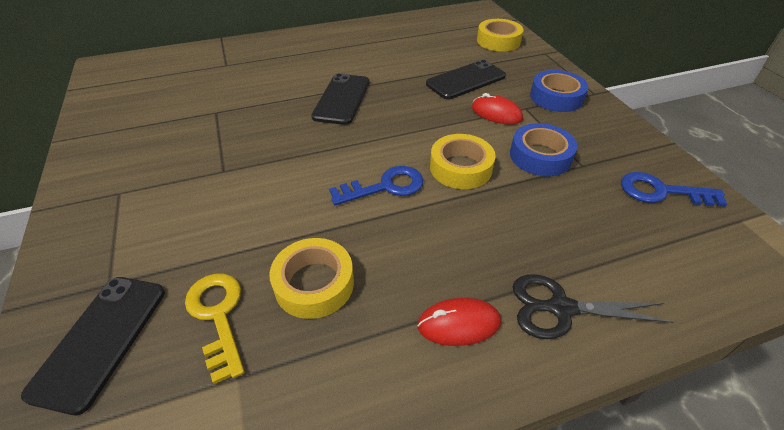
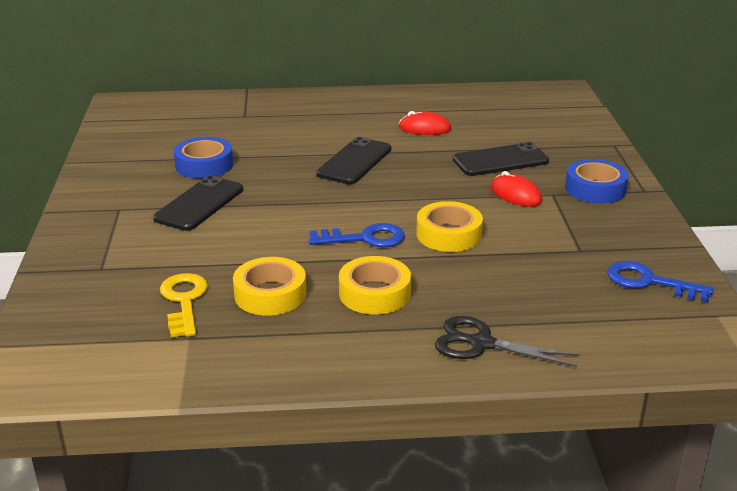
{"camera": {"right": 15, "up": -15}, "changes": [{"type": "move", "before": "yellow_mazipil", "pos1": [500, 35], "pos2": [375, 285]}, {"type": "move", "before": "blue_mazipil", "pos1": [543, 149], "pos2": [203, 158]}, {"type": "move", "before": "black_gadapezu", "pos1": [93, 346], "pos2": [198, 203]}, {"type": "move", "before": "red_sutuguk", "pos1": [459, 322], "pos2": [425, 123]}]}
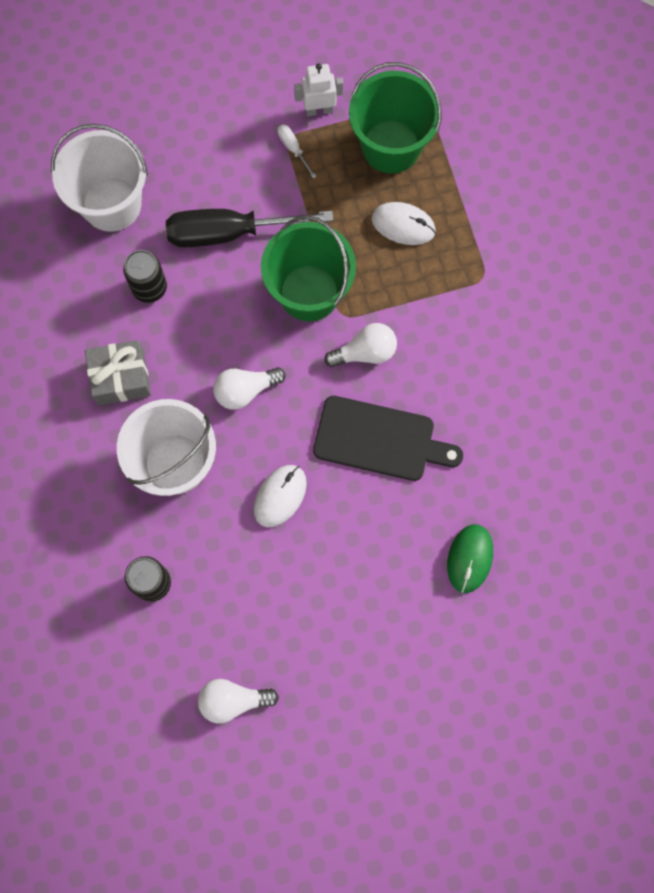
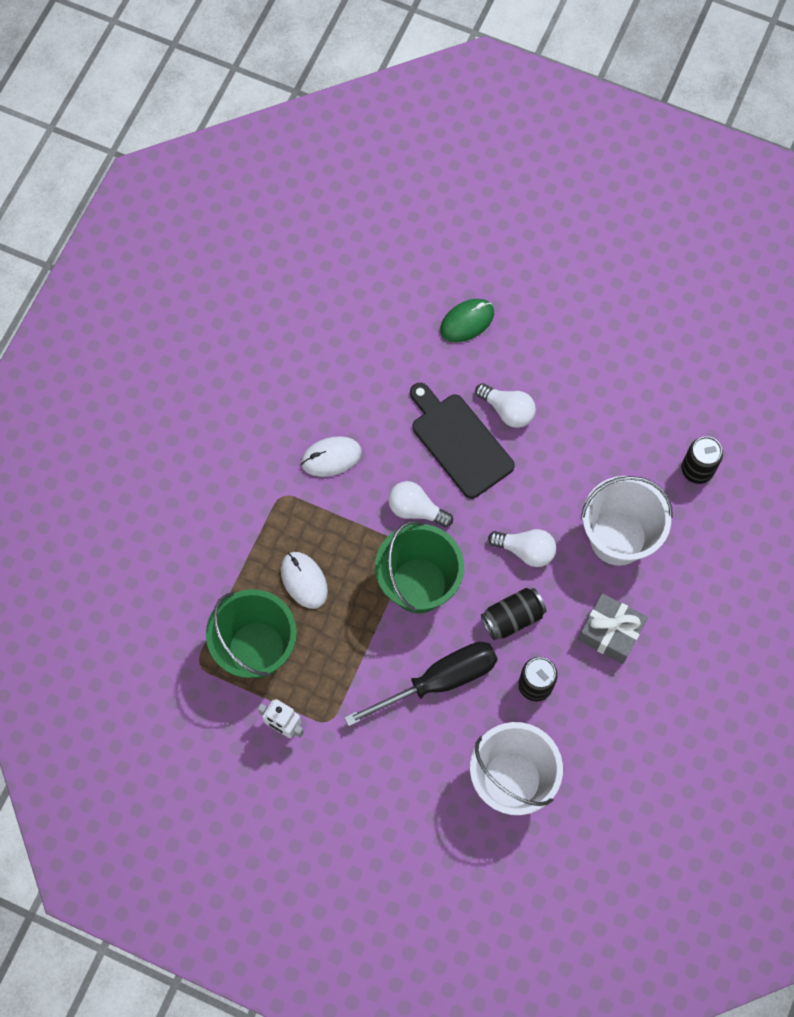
{"camera": {"right": -140, "up": -5}, "changes": [{"type": "delete", "before": "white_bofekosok", "pos1": [297, 151]}, {"type": "rotate", "before": "black_bofekosok", "pos1": [249, 228], "pos2": [421, 684], "turn": -60}, {"type": "move", "before": "white_sutuguk", "pos1": [280, 496], "pos2": [331, 456]}, {"type": "move", "before": "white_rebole", "pos1": [238, 701], "pos2": [505, 405]}, {"type": "insert", "after": "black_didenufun", "pos2": [513, 614]}]}
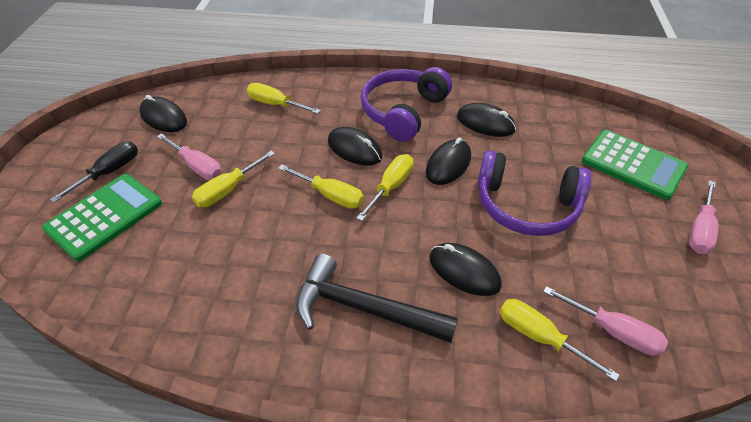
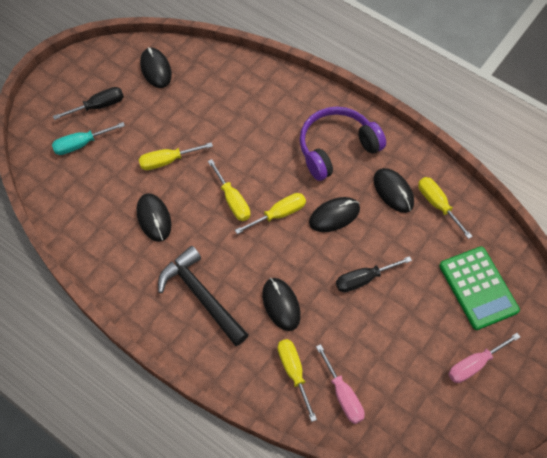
{"camera": {"right": 30, "up": 15}, "changes": [{"type": "move", "before": "yellow_bofekosok", "pos1": [284, 98], "pos2": [445, 208]}, {"type": "move", "before": "black_sutuguk", "pos1": [355, 146], "pos2": [154, 217]}, {"type": "delete", "before": "pink_bofekosok", "pos1": [189, 156]}, {"type": "replace", "before": "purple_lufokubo", "after": "black_bofekosok", "pos1": [534, 193], "pos2": [374, 274]}, {"type": "replace", "before": "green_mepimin", "after": "turquoise_bofekosok", "pos1": [102, 217], "pos2": [88, 138]}]}
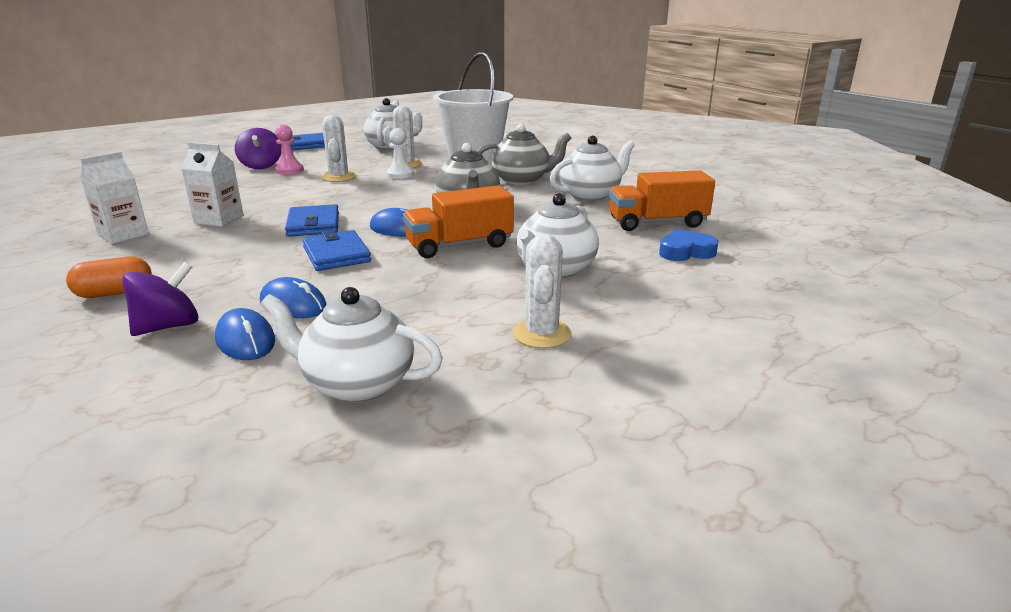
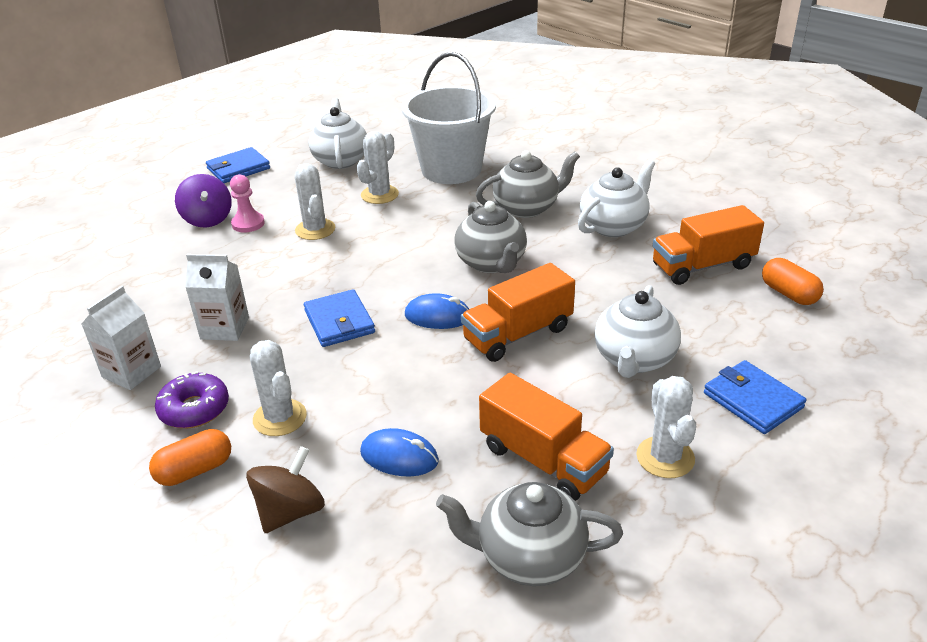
{"camera": {"right": -10, "up": 10}, "changes": [{"type": "delete", "before": "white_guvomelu", "pos1": [400, 153]}, {"type": "delete", "before": "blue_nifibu", "pos1": [689, 245]}, {"type": "move", "before": "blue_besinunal", "pos1": [336, 250], "pos2": [755, 397]}, {"type": "recolor", "before": "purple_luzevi", "after": "brown_luzevi", "pos1": [160, 299], "pos2": [285, 489]}, {"type": "recolor", "before": "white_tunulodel", "after": "grey_tunulodel", "pos1": [352, 345], "pos2": [529, 534]}, {"type": "delete", "before": "blue_sutuguk", "pos1": [245, 334]}, {"type": "insert", "after": "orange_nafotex", "pos2": [793, 281]}, {"type": "insert", "after": "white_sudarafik", "pos2": [278, 388]}, {"type": "insert", "after": "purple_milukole", "pos2": [192, 399]}, {"type": "insert", "after": "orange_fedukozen", "pos2": [546, 437]}]}
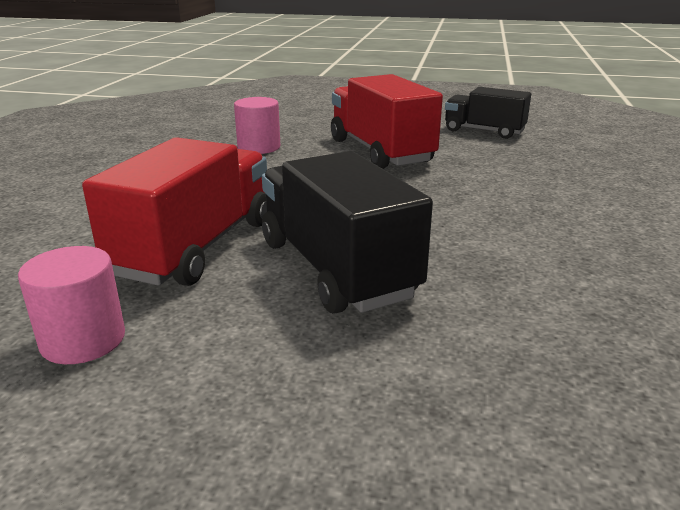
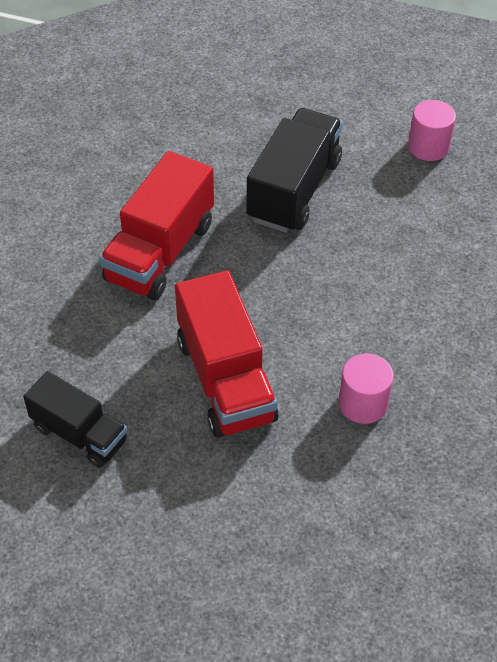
{"camera": {"right": -175, "up": 25}, "changes": [{"type": "move", "before": "red_fedukozen", "pos1": [174, 211], "pos2": [156, 225]}, {"type": "rotate", "before": "black_fedukozen", "pos1": [347, 232], "pos2": [294, 170], "turn": -135}]}
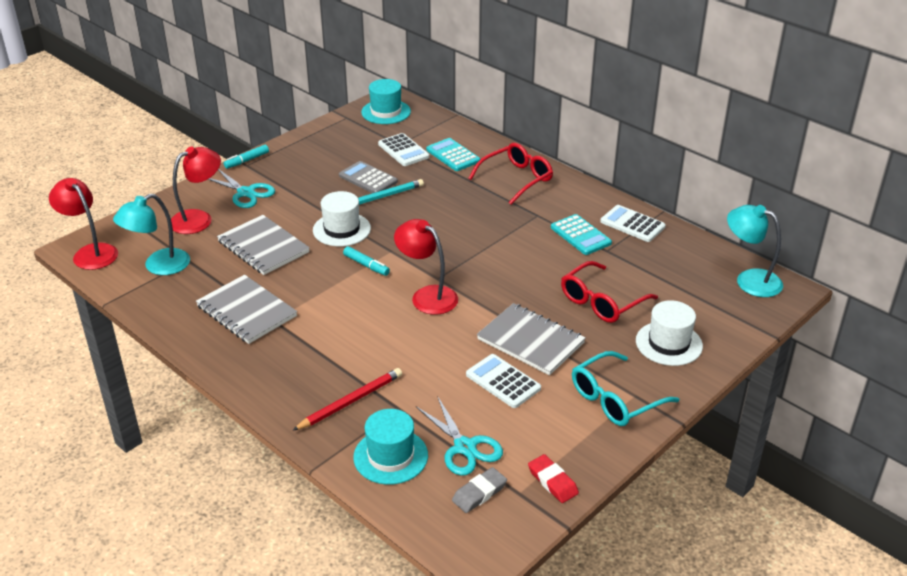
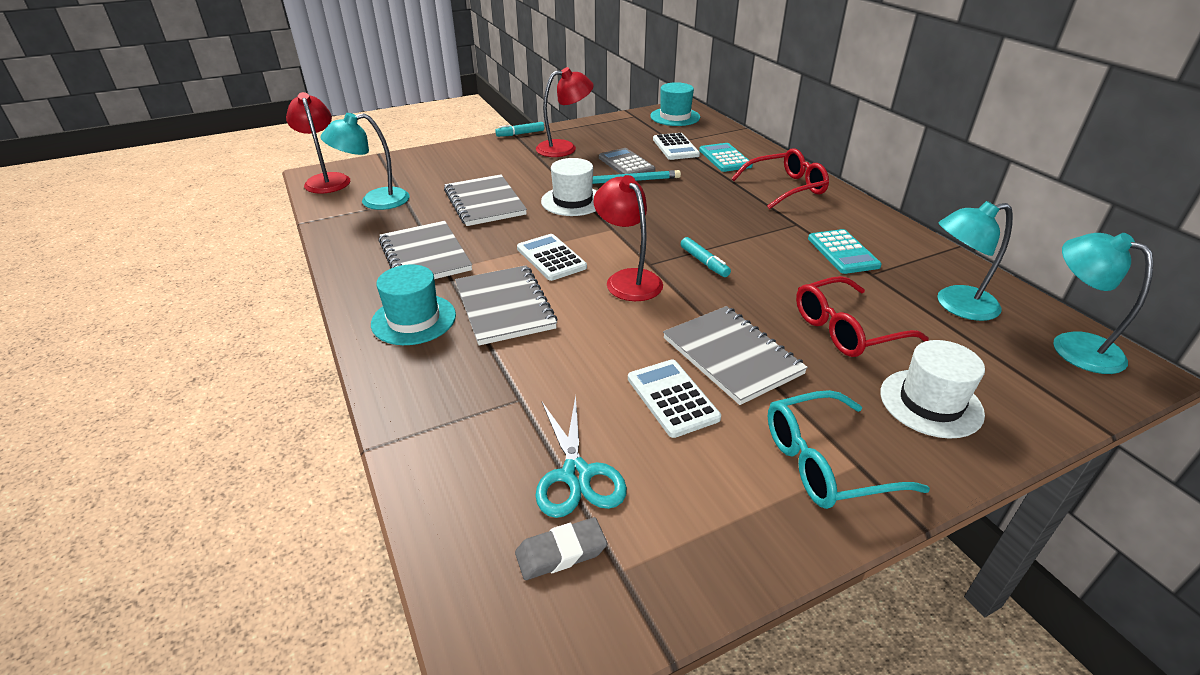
{"camera": {"right": 20, "up": 0}, "changes": [{"type": "move", "before": "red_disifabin", "pos1": [196, 190], "pos2": [565, 112]}, {"type": "delete", "before": "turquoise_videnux", "pos1": [241, 188]}, {"type": "move", "before": "white_mepimin", "pos1": [633, 223], "pos2": [552, 257]}, {"type": "move", "before": "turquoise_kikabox", "pos1": [366, 261], "pos2": [706, 257]}, {"type": "delete", "before": "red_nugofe", "pos1": [347, 399]}, {"type": "move", "before": "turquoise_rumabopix", "pos1": [390, 447], "pos2": [413, 304]}, {"type": "delete", "before": "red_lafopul", "pos1": [553, 478]}, {"type": "insert", "after": "turquoise_disifabin", "pos2": [975, 261]}, {"type": "insert", "after": "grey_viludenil", "pos2": [506, 305]}]}
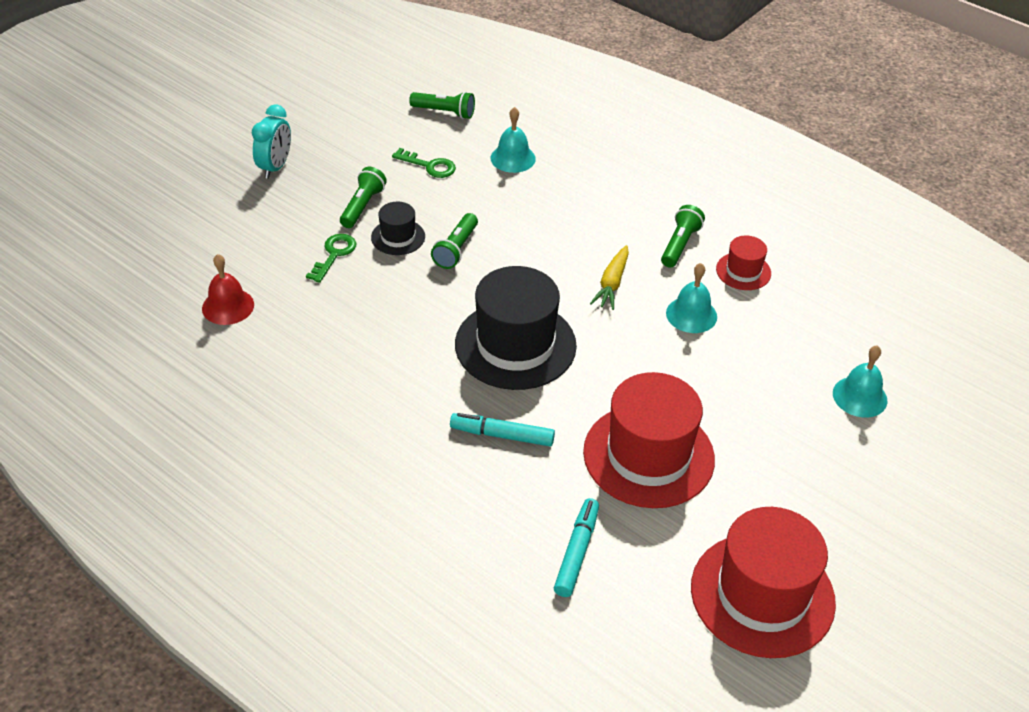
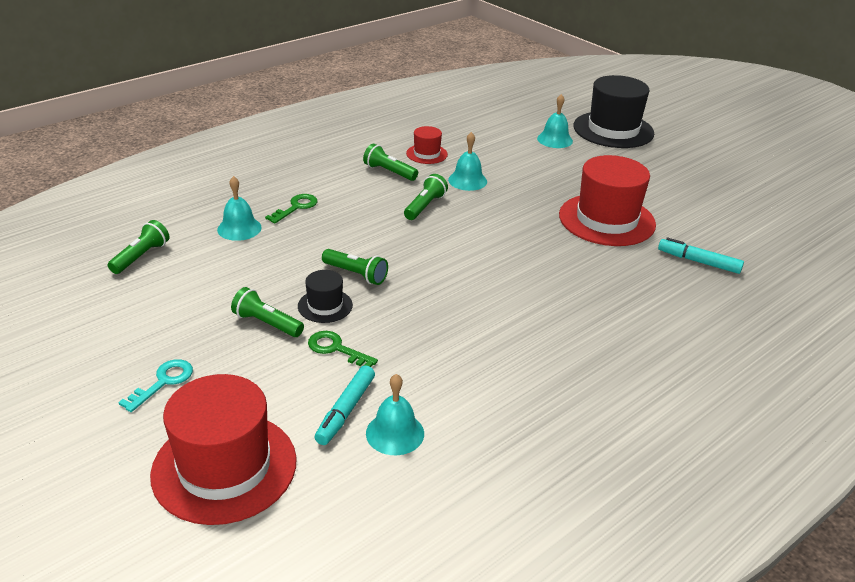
{"camera": {"right": -80, "up": -10}, "changes": [{"type": "replace", "before": "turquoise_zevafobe", "after": "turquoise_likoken", "pos1": [271, 142], "pos2": [155, 385]}, {"type": "move", "before": "green_likoken", "pos1": [424, 163], "pos2": [291, 208]}, {"type": "replace", "before": "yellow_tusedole", "after": "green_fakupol", "pos1": [609, 277], "pos2": [426, 197]}, {"type": "recolor", "before": "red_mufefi", "after": "turquoise_mufefi", "pos1": [228, 289], "pos2": [395, 414]}, {"type": "move", "before": "black_rumabopix", "pos1": [516, 328], "pos2": [614, 111]}, {"type": "move", "before": "turquoise_kikabox", "pos1": [502, 430], "pos2": [344, 405]}, {"type": "move", "before": "red_rumabopix", "pos1": [763, 582], "pos2": [223, 449]}]}
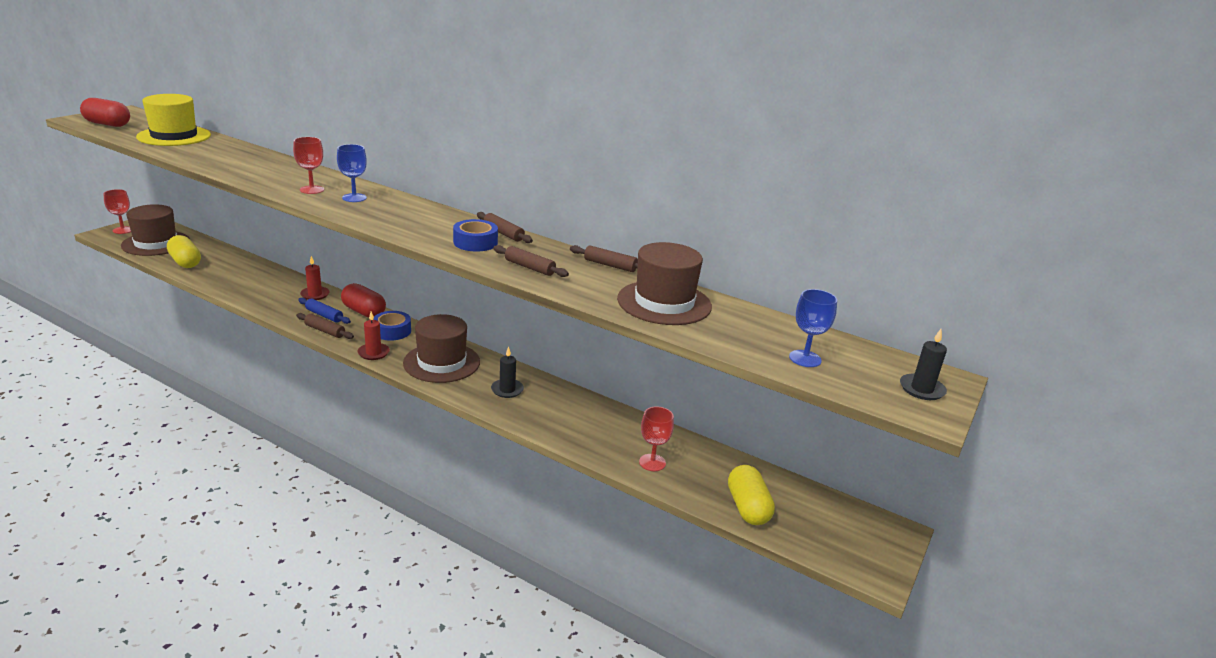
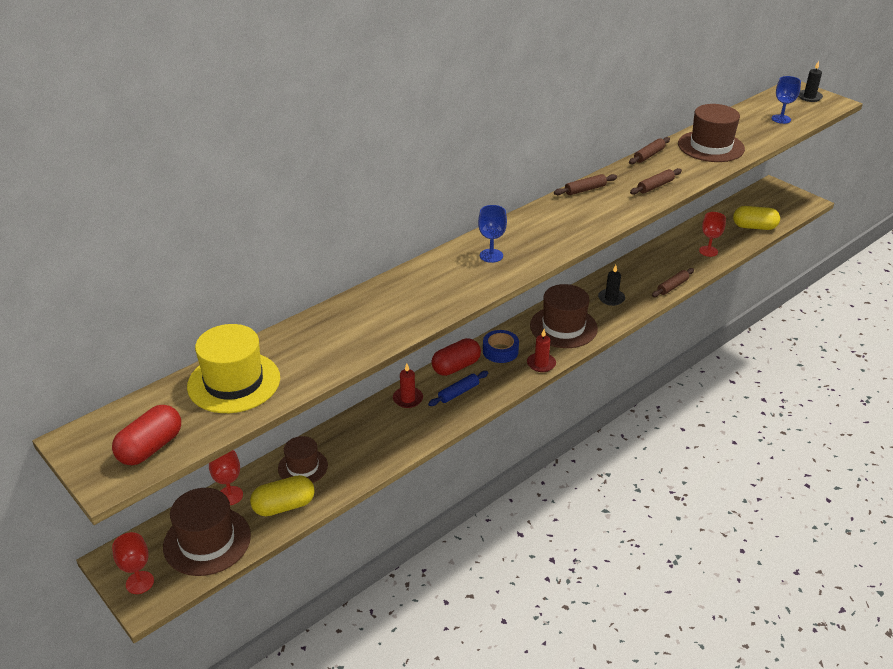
{"camera": {"right": -70, "up": 10}, "changes": [{"type": "move", "before": "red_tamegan", "pos1": [308, 165], "pos2": [226, 477]}, {"type": "delete", "before": "blue_mazipil", "pos1": [475, 235]}, {"type": "move", "before": "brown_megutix", "pos1": [325, 326], "pos2": [673, 282]}, {"type": "insert", "after": "brown_rumabopix", "pos2": [303, 459]}]}
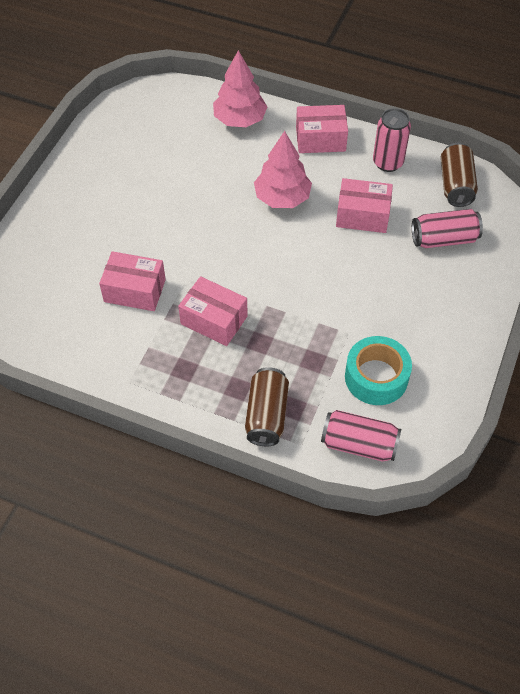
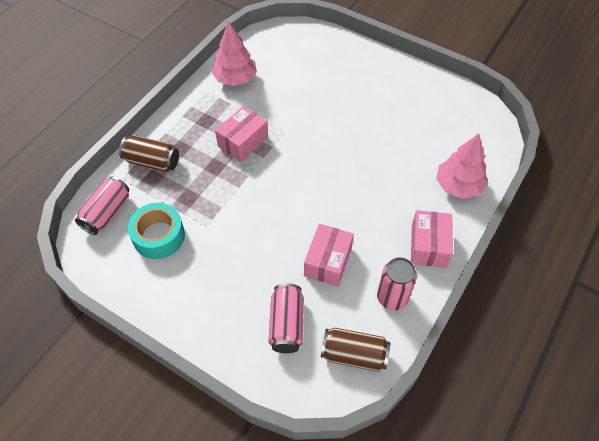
{"camera": {"right": 100, "up": 0}, "changes": [{"type": "move", "before": "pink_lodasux", "pos1": [283, 169], "pos2": [234, 53]}, {"type": "delete", "before": "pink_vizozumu", "pos1": [132, 281]}]}
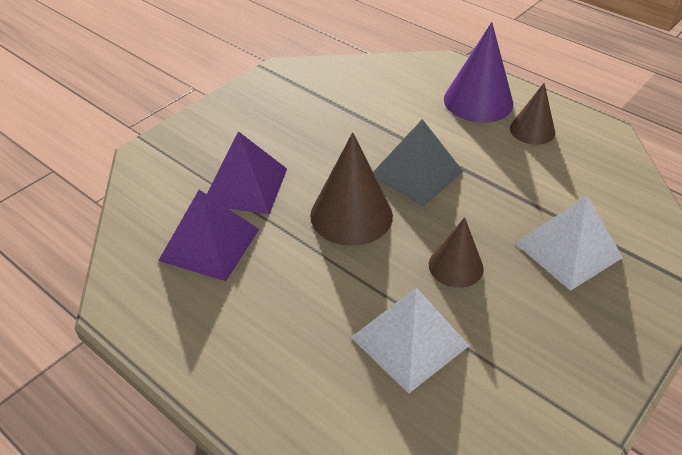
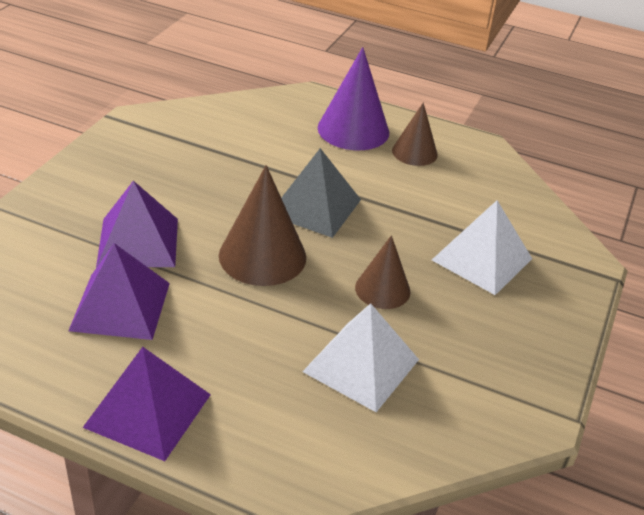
{"camera": {"right": -20, "up": -5}, "changes": [{"type": "insert", "after": "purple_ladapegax", "pos2": [146, 404]}]}
